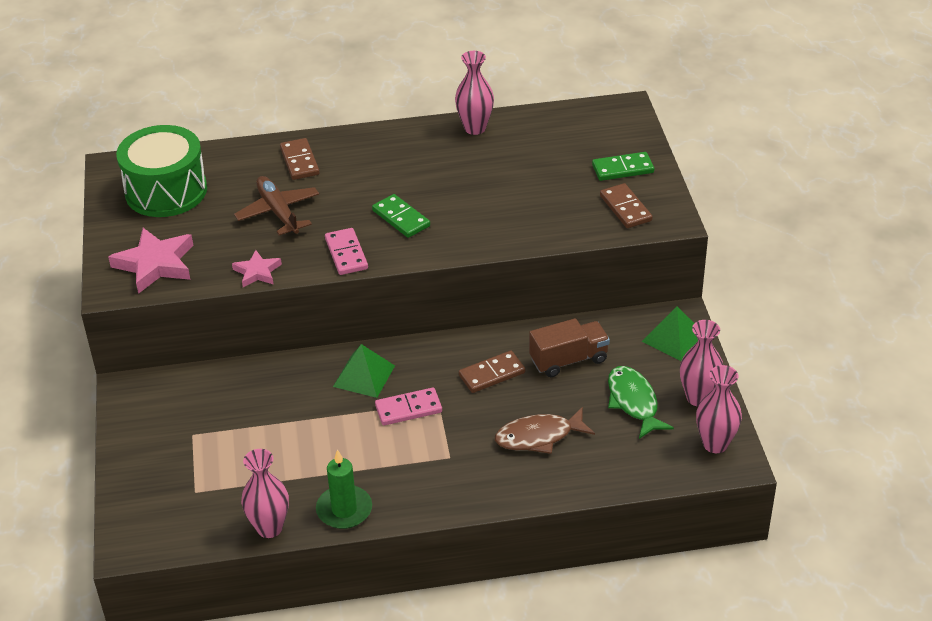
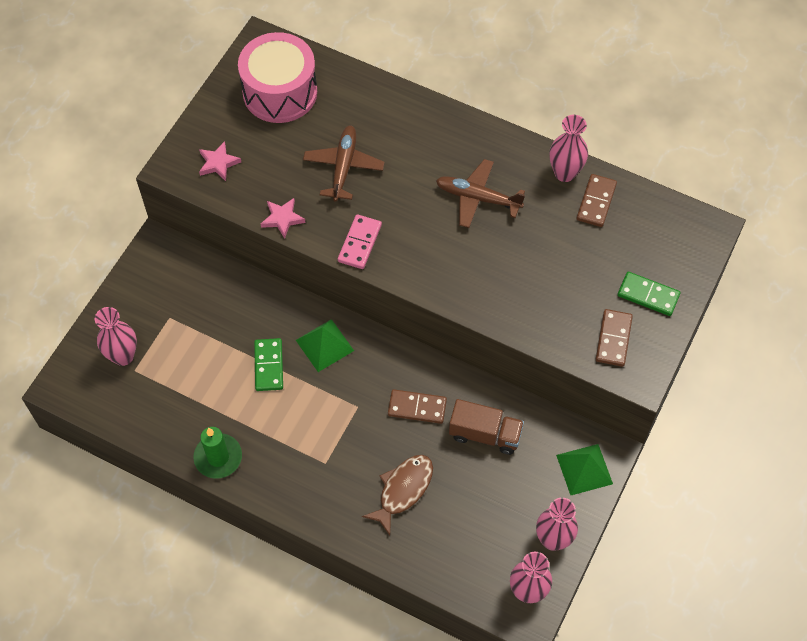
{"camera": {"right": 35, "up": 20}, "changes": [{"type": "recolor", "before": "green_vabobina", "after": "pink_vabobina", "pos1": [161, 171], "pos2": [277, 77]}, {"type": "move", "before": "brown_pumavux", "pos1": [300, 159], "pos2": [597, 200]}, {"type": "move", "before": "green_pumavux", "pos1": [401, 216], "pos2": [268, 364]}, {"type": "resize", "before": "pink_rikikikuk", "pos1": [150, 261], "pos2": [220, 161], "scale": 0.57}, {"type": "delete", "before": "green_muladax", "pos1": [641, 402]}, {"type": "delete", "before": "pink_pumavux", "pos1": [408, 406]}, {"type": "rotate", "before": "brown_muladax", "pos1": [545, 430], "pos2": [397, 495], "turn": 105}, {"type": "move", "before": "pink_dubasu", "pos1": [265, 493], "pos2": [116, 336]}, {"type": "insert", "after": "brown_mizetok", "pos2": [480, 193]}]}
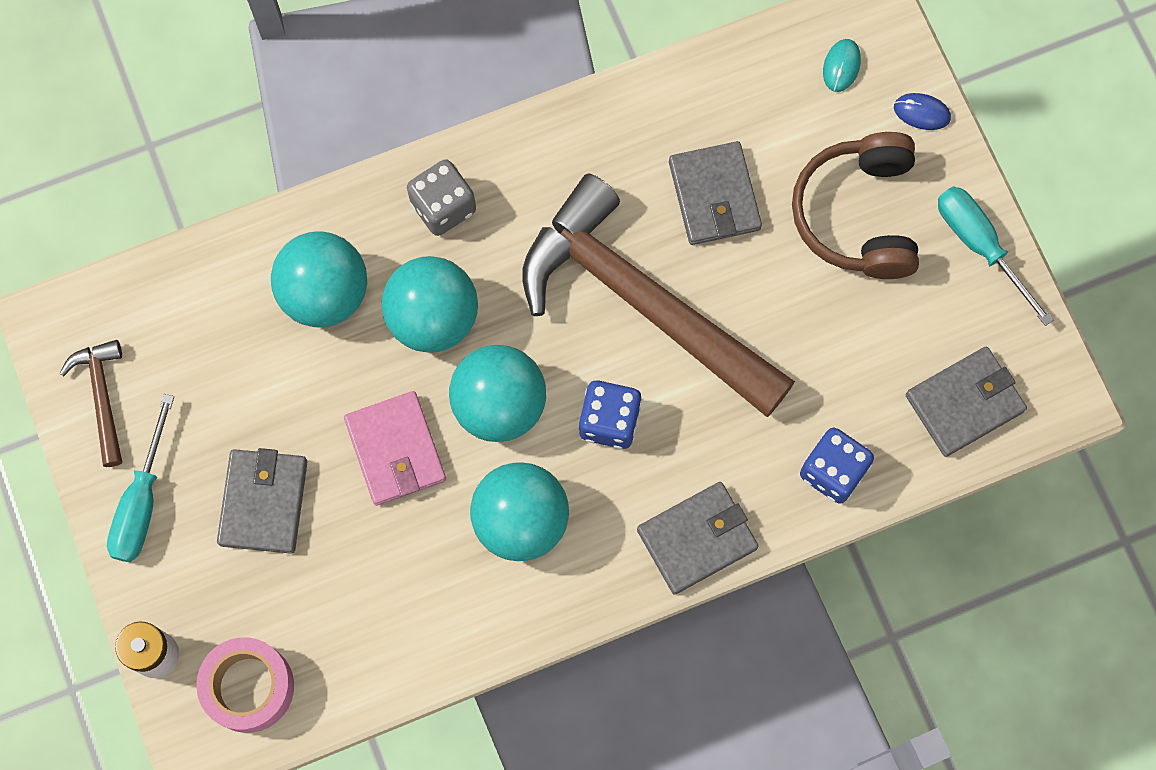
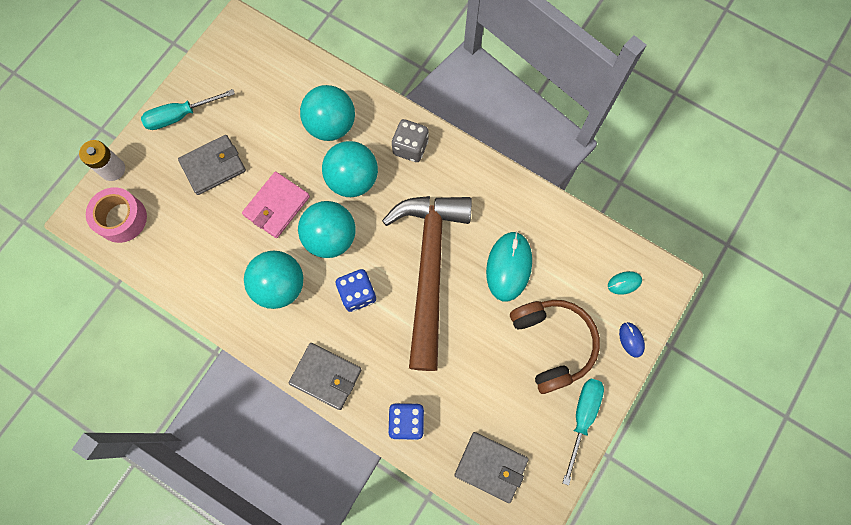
{"camera": {"right": 55, "up": 0}, "changes": [{"type": "rotate", "before": "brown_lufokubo", "pos1": [855, 205], "pos2": [555, 347], "turn": 105}, {"type": "replace", "before": "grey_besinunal", "after": "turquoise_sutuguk", "pos1": [715, 193], "pos2": [509, 266]}, {"type": "delete", "before": "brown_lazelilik", "pos1": [91, 403]}]}
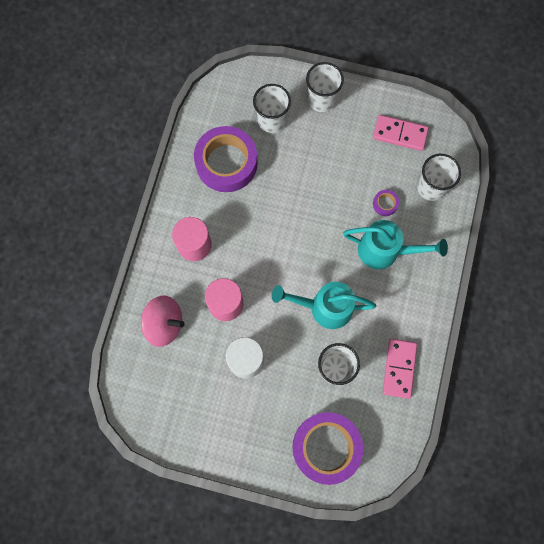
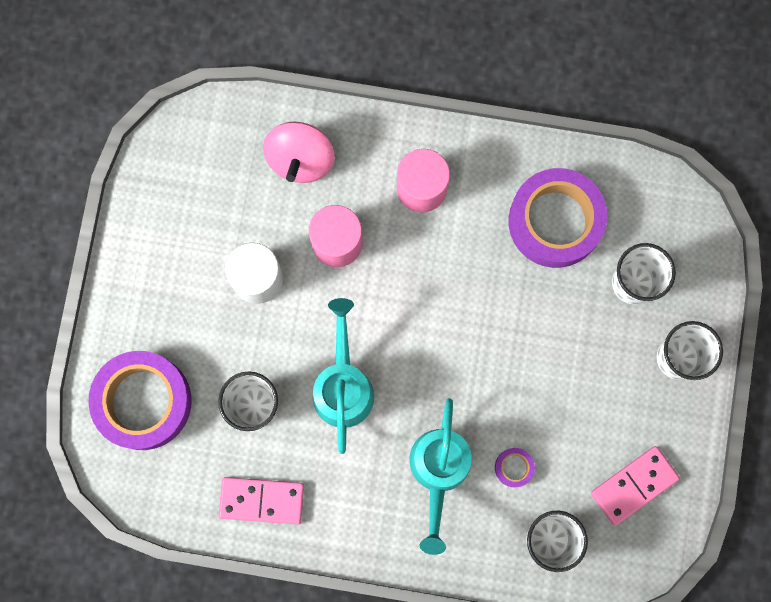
{"camera": {"right": 85, "up": 5}, "changes": [{"type": "rotate", "before": "pink_pumavux", "pos1": [401, 133], "pos2": [635, 486], "turn": 45}]}
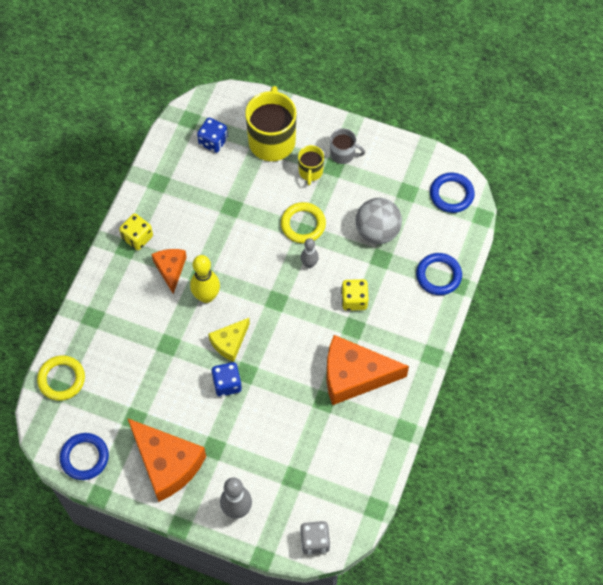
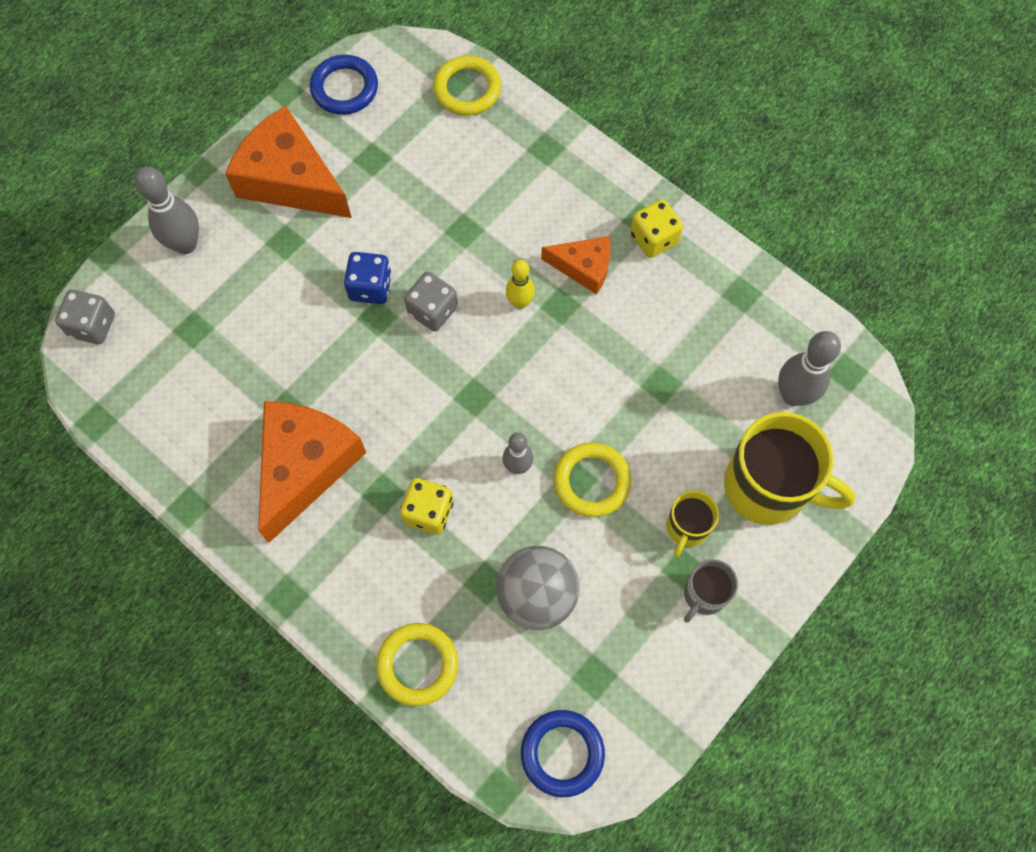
{"camera": {"right": 110, "up": 5}, "changes": [{"type": "replace", "before": "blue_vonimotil", "after": "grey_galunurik", "pos1": [212, 135], "pos2": [809, 368]}, {"type": "rotate", "before": "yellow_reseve", "pos1": [311, 165], "pos2": [692, 524], "turn": -90}, {"type": "recolor", "before": "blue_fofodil", "after": "yellow_fofodil", "pos1": [439, 274], "pos2": [417, 664]}, {"type": "resize", "before": "yellow_galunurik", "pos1": [205, 279], "pos2": [520, 284], "scale": 0.62}, {"type": "replace", "before": "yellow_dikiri", "after": "grey_vonimotil", "pos1": [229, 340], "pos2": [431, 302]}, {"type": "rotate", "before": "orange_dikiri", "pos1": [166, 460], "pos2": [288, 162], "turn": 60}]}
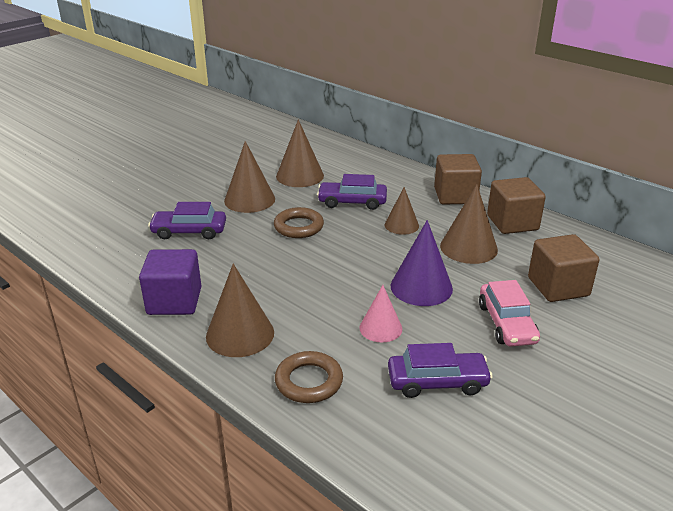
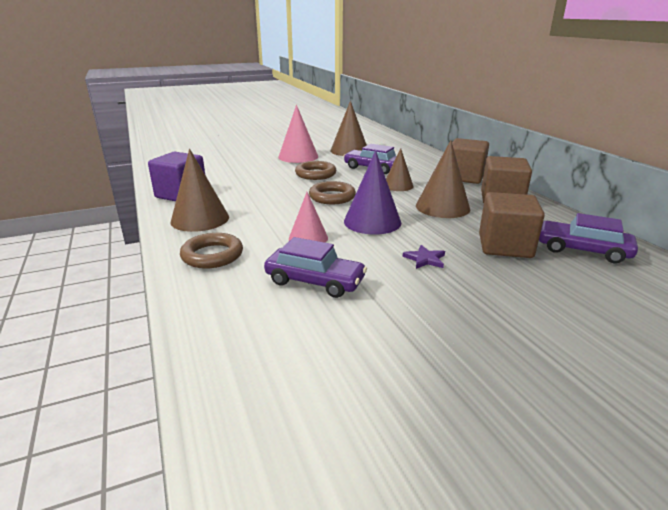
{"camera": {"right": 25, "up": -5}, "changes": [{"type": "recolor", "before": "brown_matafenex", "after": "pink_matafenex", "pos1": [249, 177], "pos2": [298, 134]}, {"type": "move", "before": "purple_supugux", "pos1": [187, 220], "pos2": [588, 238]}, {"type": "replace", "before": "pink_supugux", "after": "purple_rikikikuk", "pos1": [509, 313], "pos2": [424, 257]}, {"type": "insert", "after": "brown_fofodil", "pos2": [332, 192]}]}
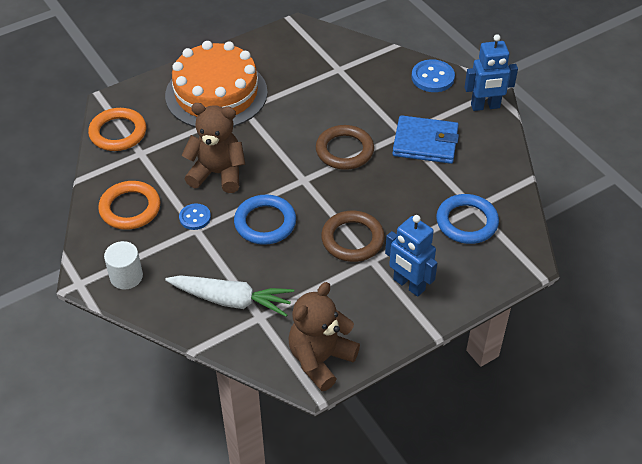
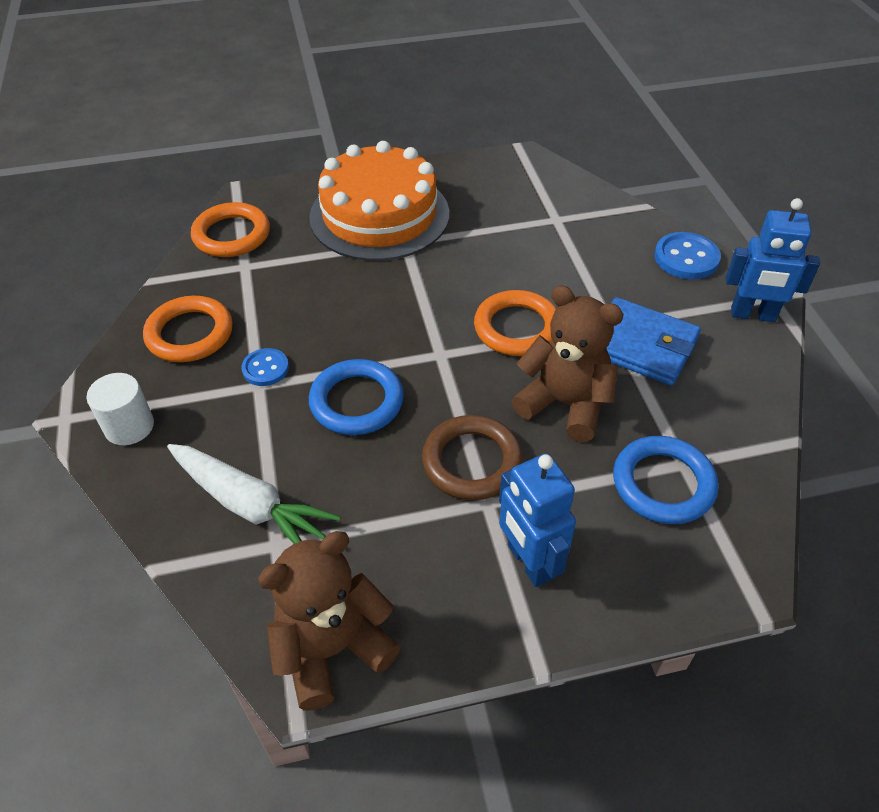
{"camera": {"right": 20, "up": 0}, "changes": [{"type": "move", "before": "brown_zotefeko", "pos1": [213, 148], "pos2": [568, 363]}, {"type": "recolor", "before": "brown_fofodil", "after": "orange_fofodil", "pos1": [345, 147], "pos2": [515, 323]}]}
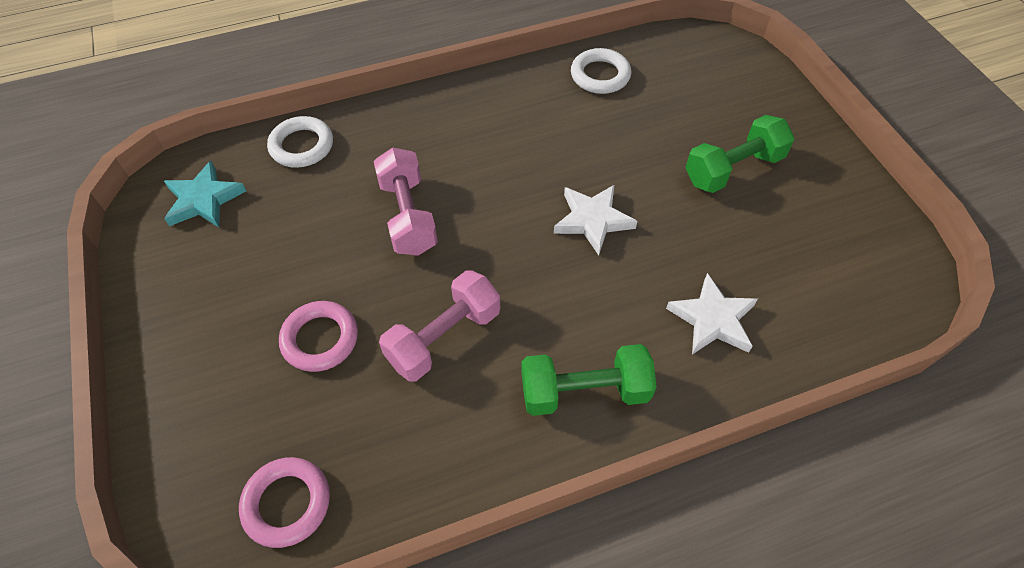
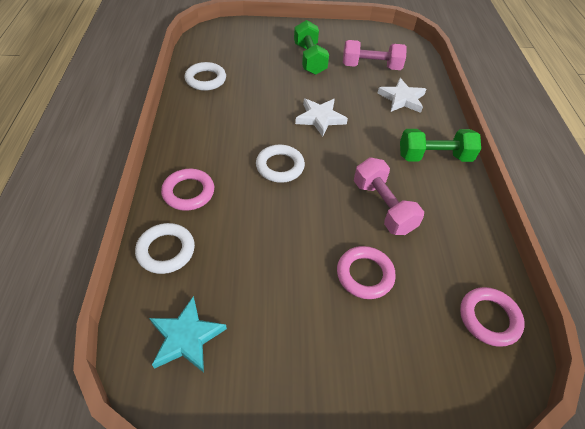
{"camera": {"right": -75, "up": -5}, "changes": [{"type": "move", "before": "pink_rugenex", "pos1": [406, 201], "pos2": [375, 55]}, {"type": "rotate", "before": "green_rugenex", "pos1": [589, 380], "pos2": [440, 145], "turn": 75}, {"type": "insert", "after": "white_fofodil", "pos2": [280, 163]}, {"type": "insert", "after": "pink_fofodil", "pos2": [187, 190]}]}
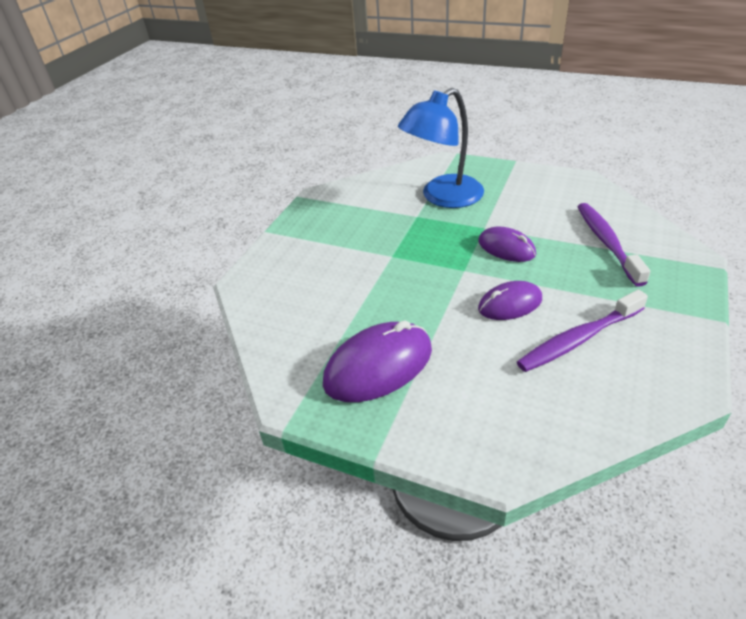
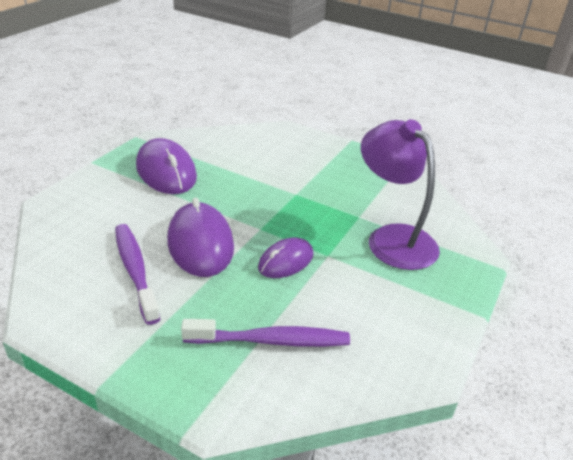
{"camera": {"right": 90, "up": -5}, "changes": [{"type": "recolor", "before": "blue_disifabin", "after": "purple_disifabin", "pos1": [441, 148], "pos2": [400, 194]}, {"type": "resize", "before": "purple_sutuguk", "pos1": [510, 300], "pos2": [200, 237], "scale": 1.63}]}
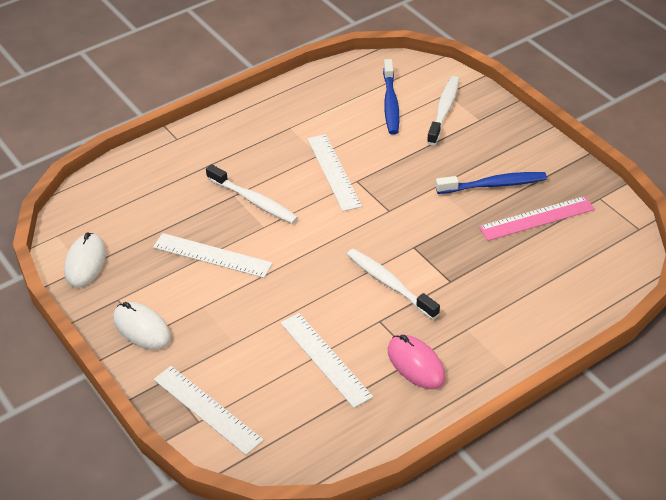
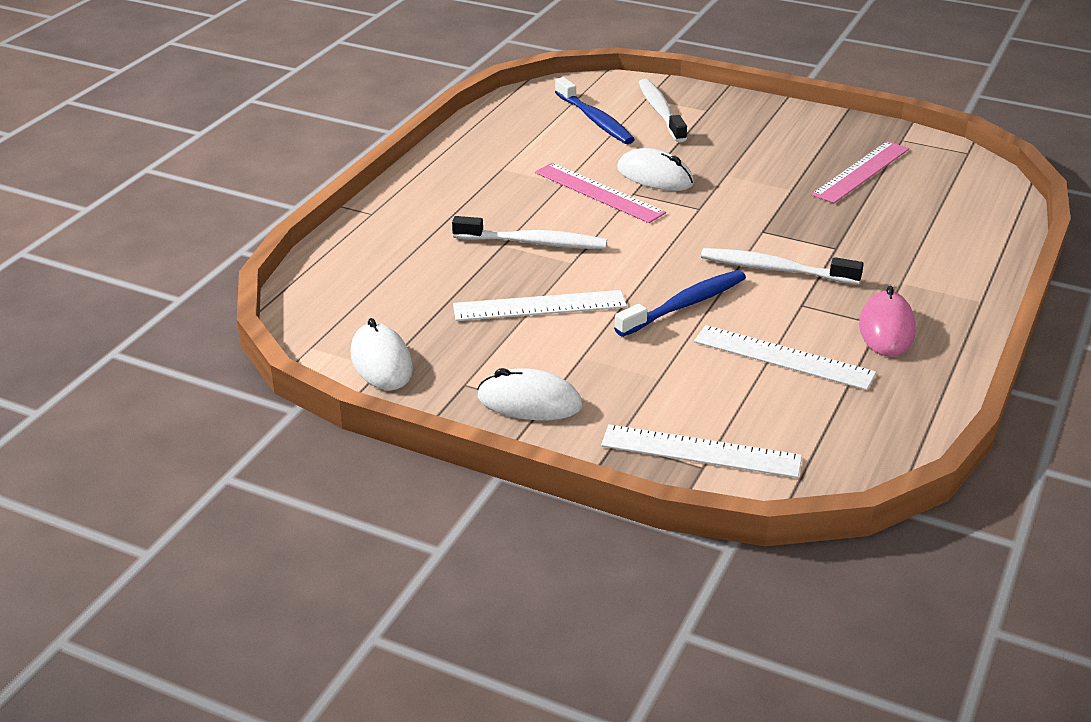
{"camera": {"right": -30, "up": -10}, "changes": [{"type": "recolor", "before": "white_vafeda", "after": "pink_vafeda", "pos1": [334, 173], "pos2": [600, 193]}, {"type": "move", "before": "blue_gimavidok", "pos1": [491, 183], "pos2": [680, 303]}, {"type": "rotate", "before": "pink_sutuguk", "pos1": [417, 362], "pos2": [887, 321], "turn": 75}, {"type": "insert", "after": "white_sutuguk", "pos2": [655, 169]}]}
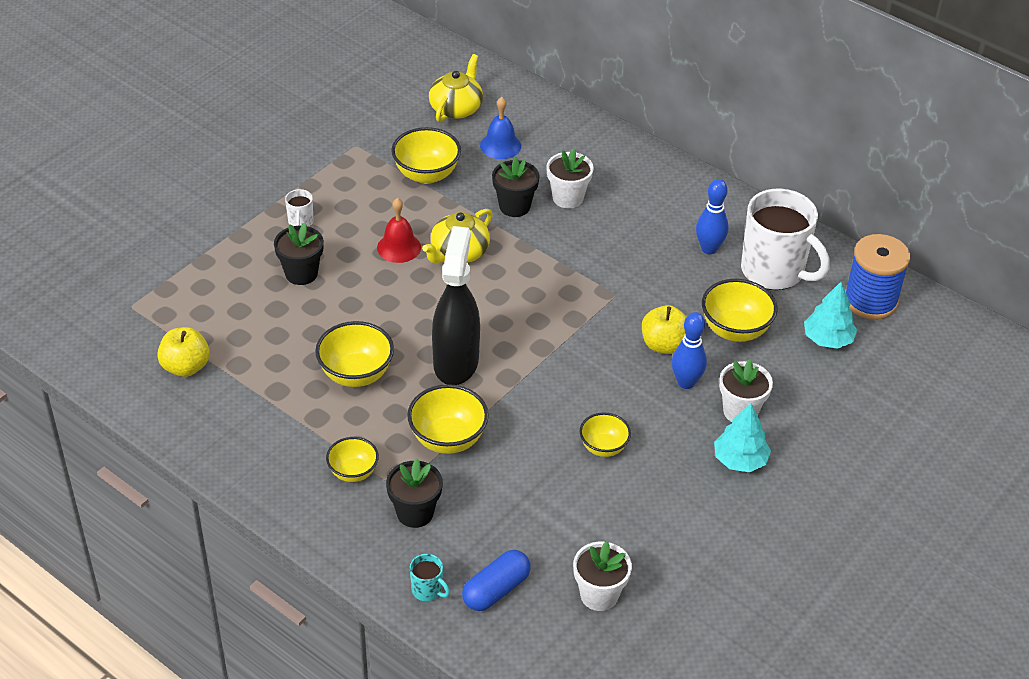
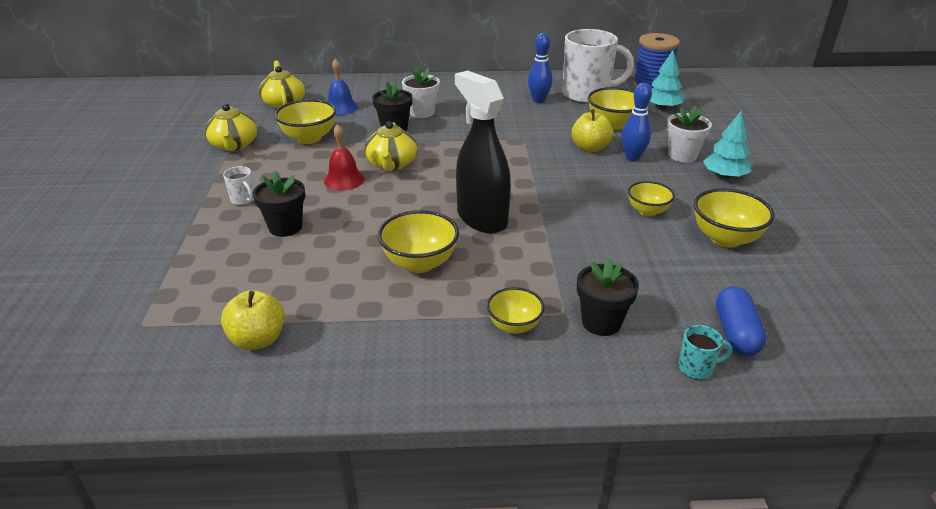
{"camera": {"right": -40, "up": -10}, "changes": [{"type": "move", "before": "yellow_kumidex", "pos1": [448, 419], "pos2": [734, 218]}, {"type": "delete", "before": "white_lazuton", "pos1": [602, 576]}, {"type": "insert", "after": "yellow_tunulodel", "pos2": [231, 127]}]}
